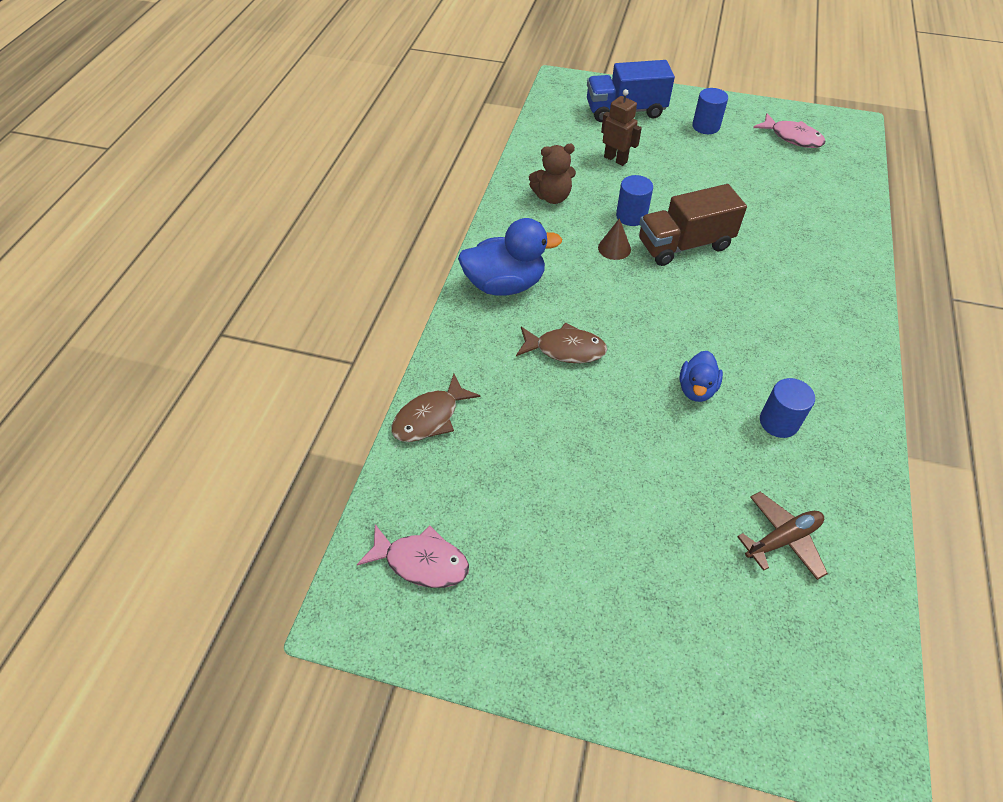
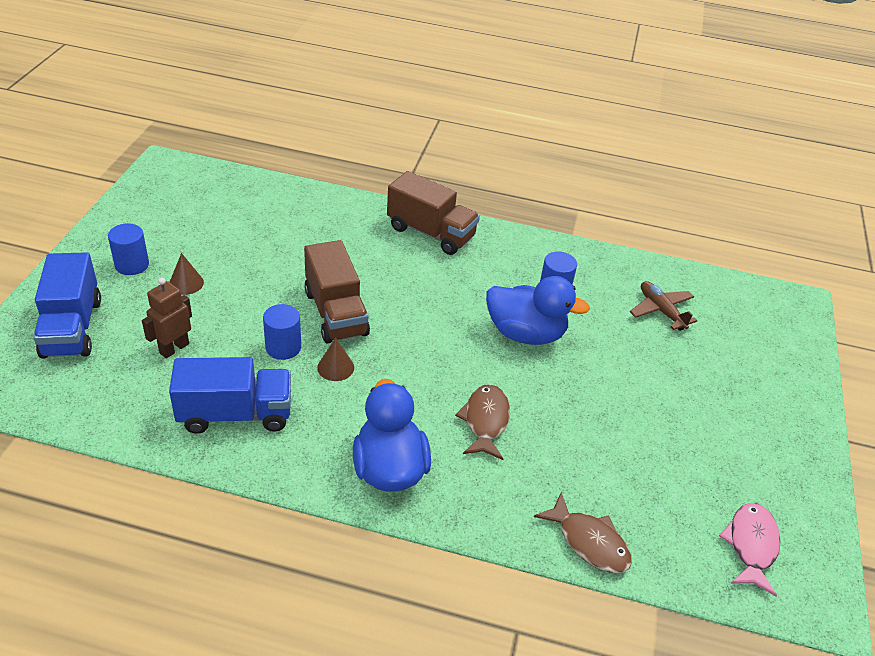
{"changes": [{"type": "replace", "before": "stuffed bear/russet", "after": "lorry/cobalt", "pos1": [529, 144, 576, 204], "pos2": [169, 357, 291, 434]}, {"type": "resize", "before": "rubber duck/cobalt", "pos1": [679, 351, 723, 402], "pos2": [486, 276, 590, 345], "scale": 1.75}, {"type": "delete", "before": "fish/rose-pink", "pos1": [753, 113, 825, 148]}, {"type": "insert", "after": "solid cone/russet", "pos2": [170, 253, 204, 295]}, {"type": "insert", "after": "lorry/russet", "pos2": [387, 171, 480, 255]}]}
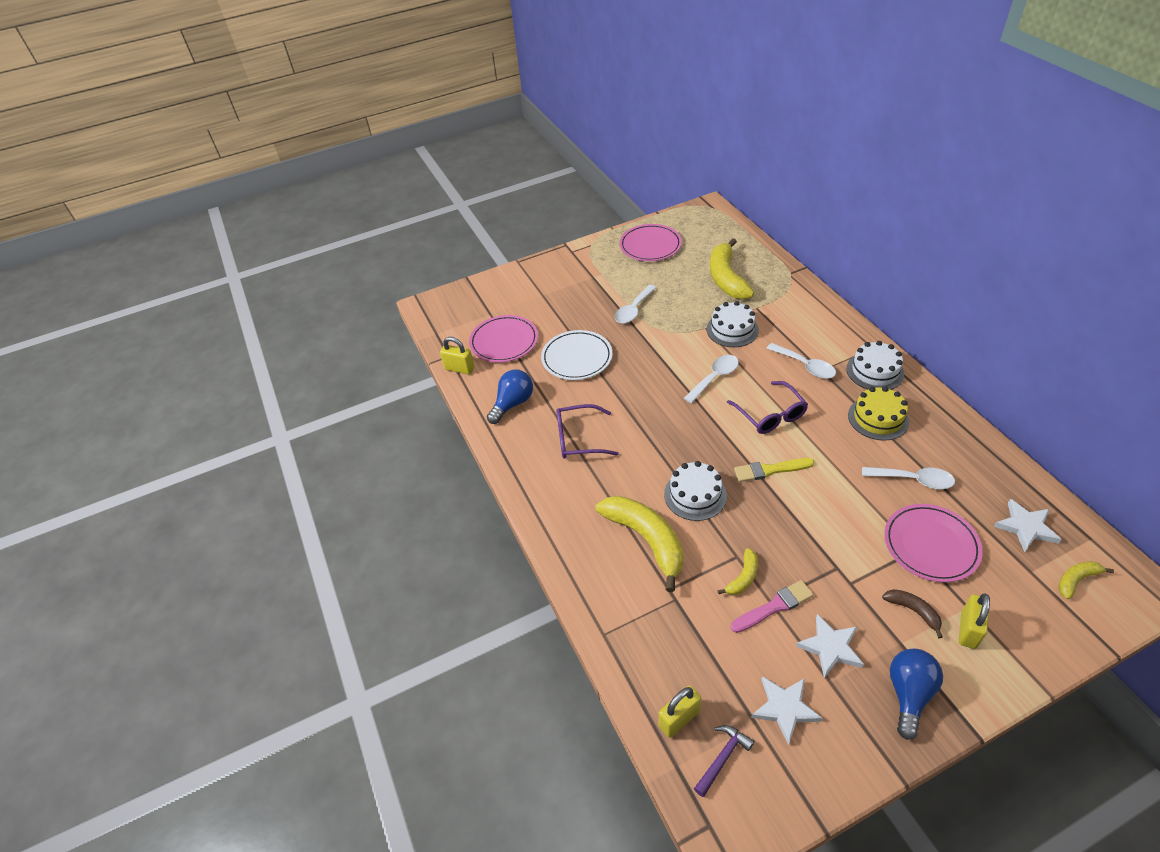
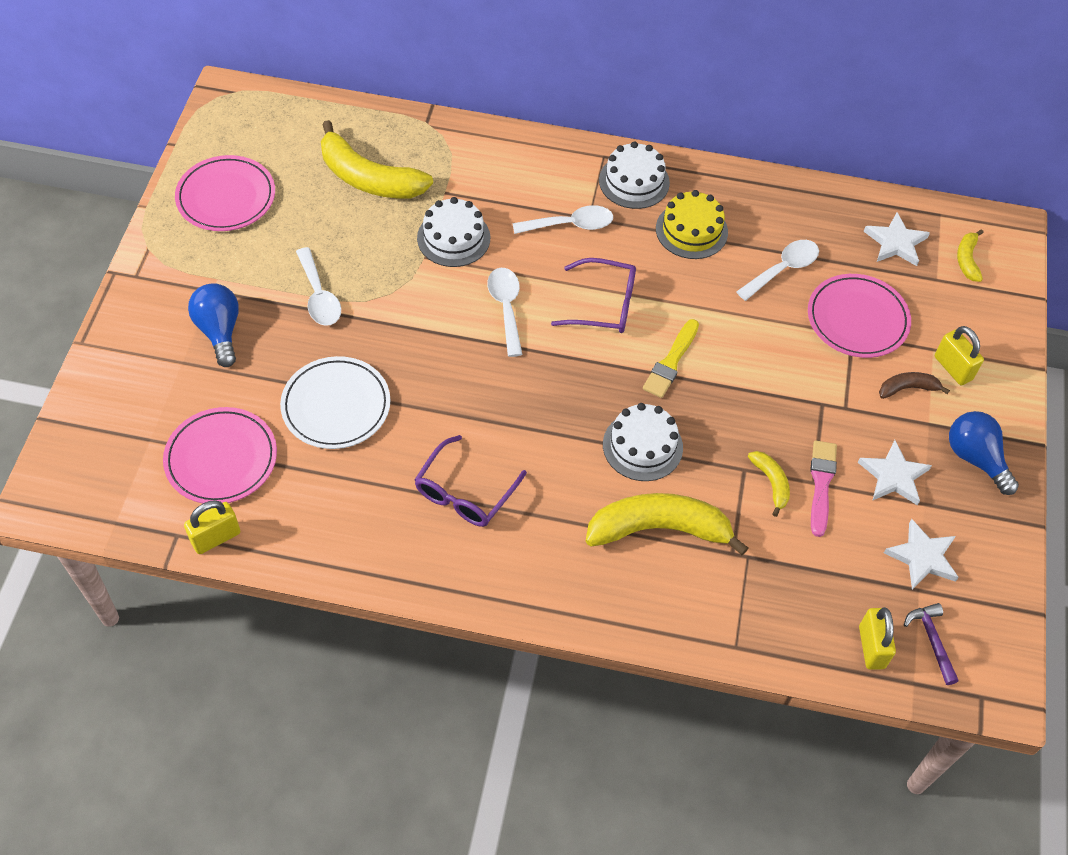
{"changes": [{"type": "move", "before": "bulb/cobalt", "pos1": [487, 370, 533, 424], "pos2": [188, 283, 239, 367]}]}
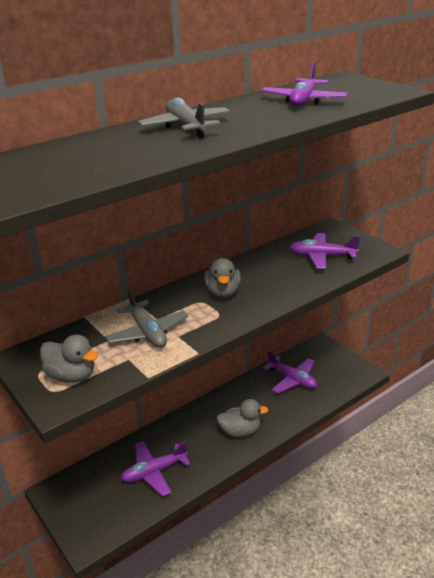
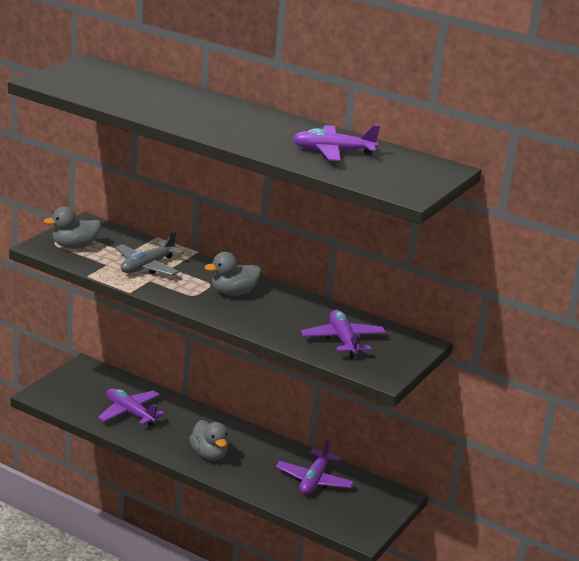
{"changes": [{"type": "rotate", "before": "rubber duck/ash-grey", "pos1": [40, 334, 98, 383], "pos2": [44, 206, 101, 249], "turn": 60}, {"type": "delete", "before": "aeroplane/ash-grey", "pos1": [138, 97, 230, 138]}]}
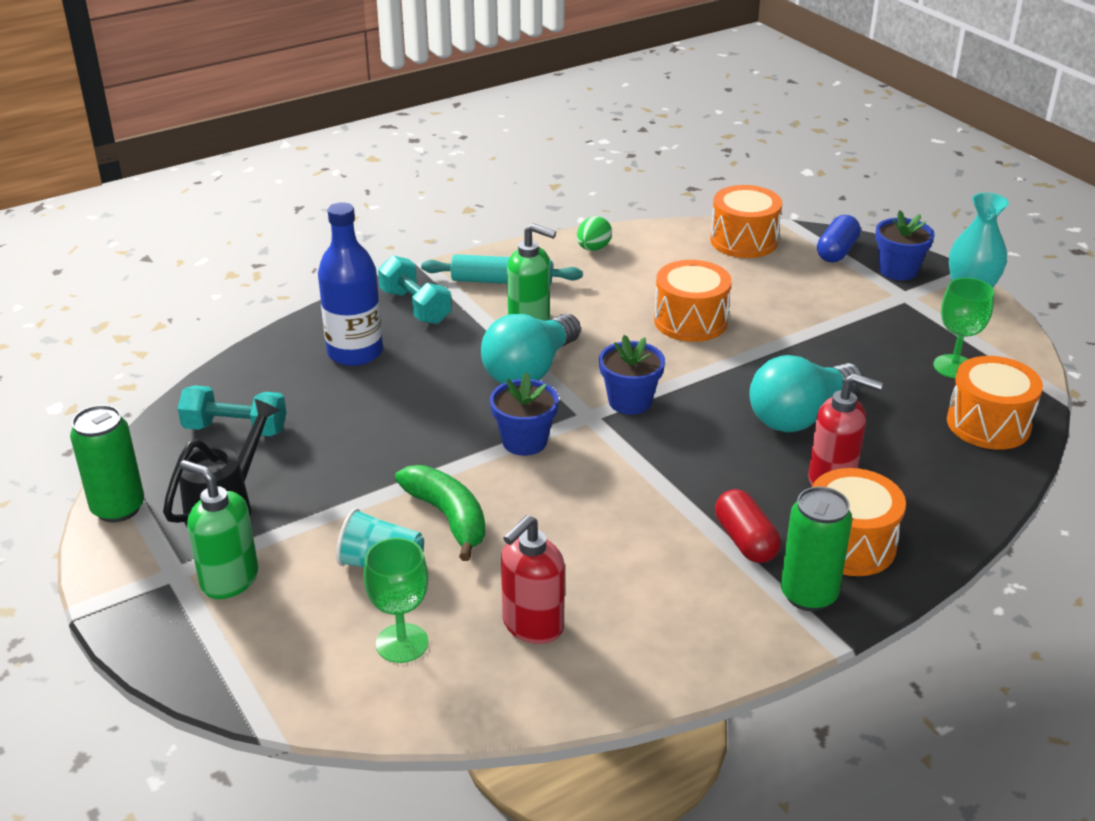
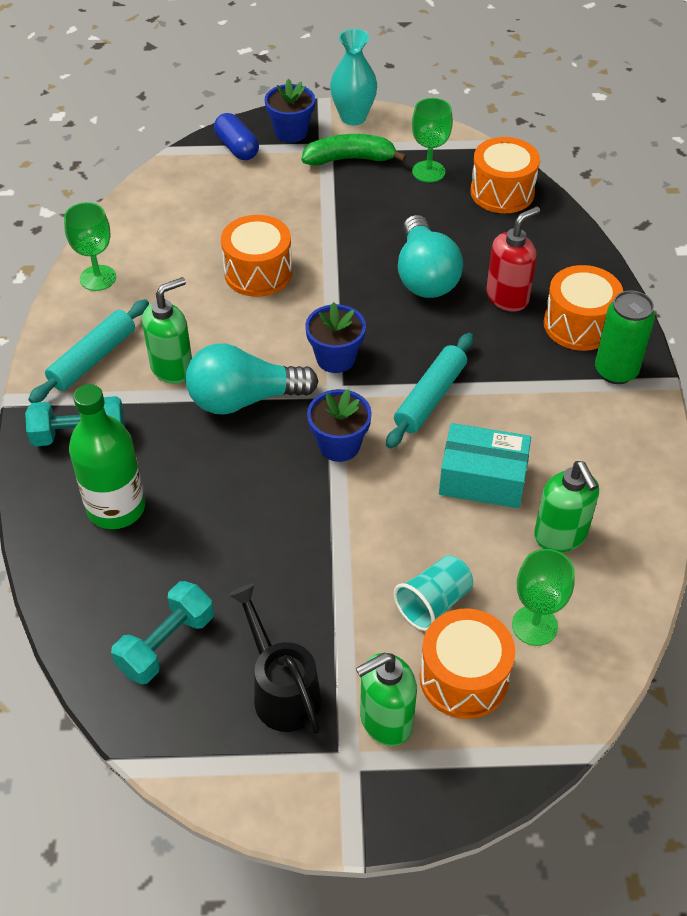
{"changes": [{"type": "delete", "before": "soda can/green", "pos1": [70, 405, 144, 522]}, {"type": "recolor", "before": "flask/cobalt", "after": "flask/green", "pos1": [318, 203, 383, 366], "pos2": [69, 384, 145, 529]}, {"type": "move", "before": "banana fruit/green", "pos1": [395, 465, 486, 561], "pos2": [302, 134, 407, 166]}, {"type": "rotate", "before": "bulb/turquoise", "pos1": [481, 313, 581, 384], "pos2": [186, 344, 319, 415], "turn": 105}, {"type": "recolor", "before": "pump bottle/crimson", "after": "pump bottle/green", "pos1": [501, 515, 565, 644], "pos2": [534, 461, 599, 552]}, {"type": "replace", "before": "toy egg/green", "after": "goblet/green", "pos1": [577, 216, 612, 251], "pos2": [64, 202, 116, 291]}, {"type": "move", "before": "snare drum/bright orange", "pos1": [710, 185, 782, 258], "pos2": [420, 609, 515, 719]}, {"type": "delete", "before": "pill shape/crimson", "pos1": [715, 489, 781, 563]}, {"type": "insert", "after": "pastry roller/turquoise", "pos2": [386, 333, 473, 448]}, {"type": "insert", "after": "package/turquoise", "pos2": [439, 423, 531, 508]}]}
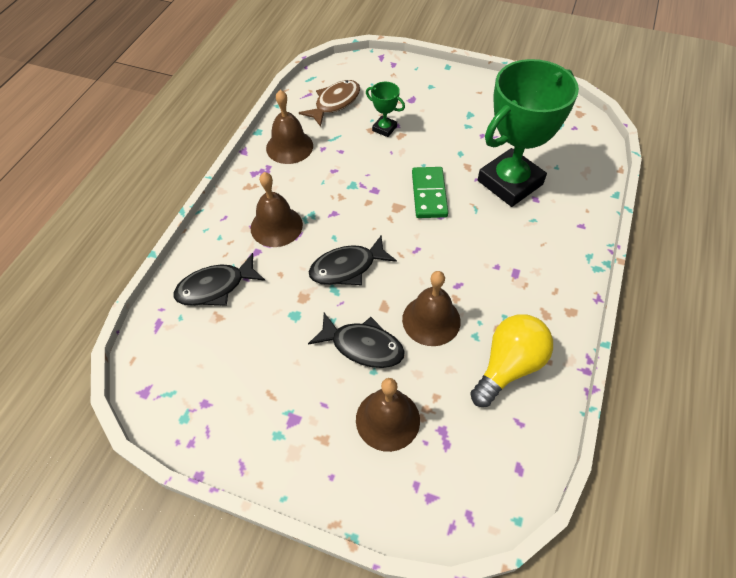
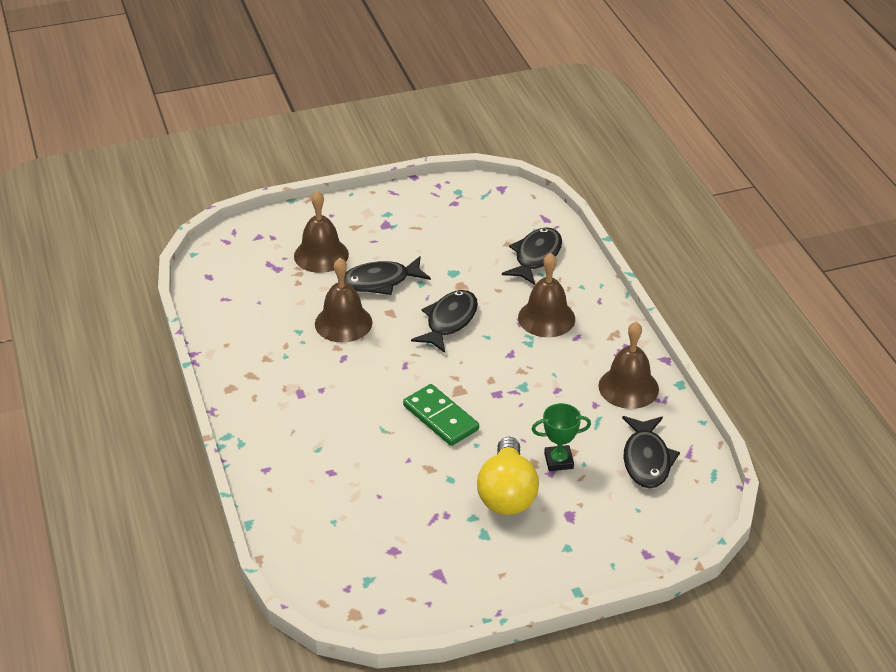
{"changes": [{"type": "recolor", "before": "fish/russet", "after": "fish/black", "pos1": [299, 80, 360, 127], "pos2": [622, 416, 680, 488]}, {"type": "move", "before": "bulb/bright yellow", "pos1": [470, 314, 553, 407], "pos2": [477, 437, 539, 515]}, {"type": "delete", "before": "award cup/green", "pos1": [478, 59, 579, 207]}]}
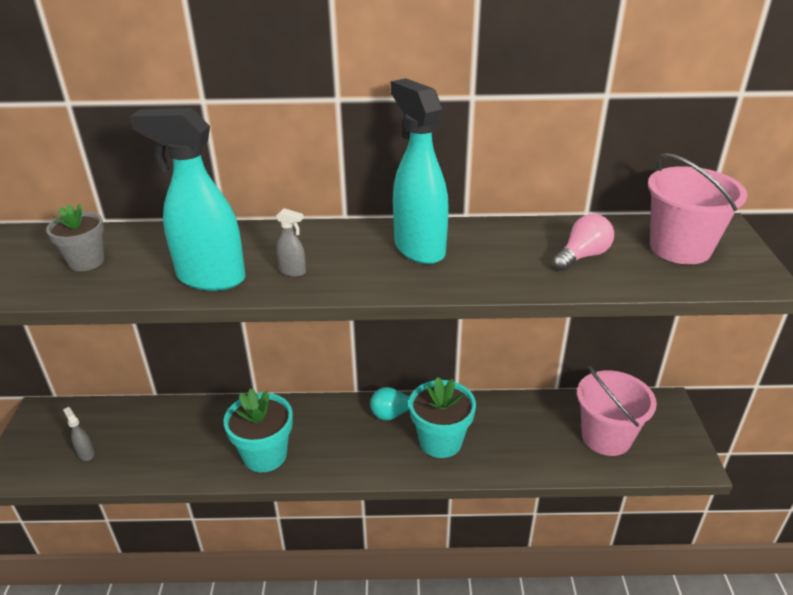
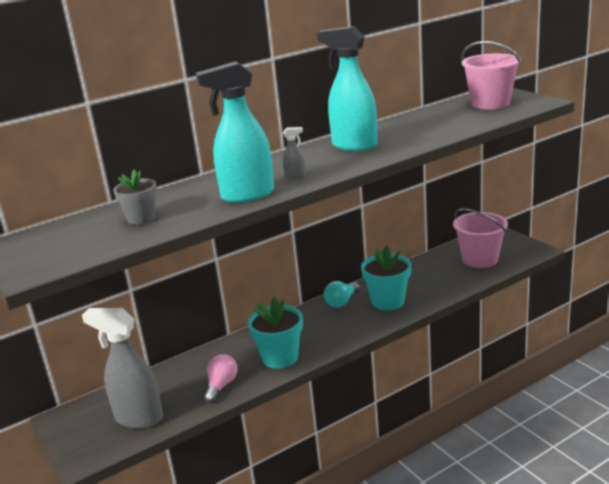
{"changes": [{"type": "resize", "before": "sprayer/ash-grey", "pos1": [63, 407, 95, 461], "pos2": [82, 308, 163, 429], "scale": 2.48}, {"type": "move", "before": "bulb/rose-pink", "pos1": [552, 214, 614, 271], "pos2": [204, 354, 237, 403]}]}
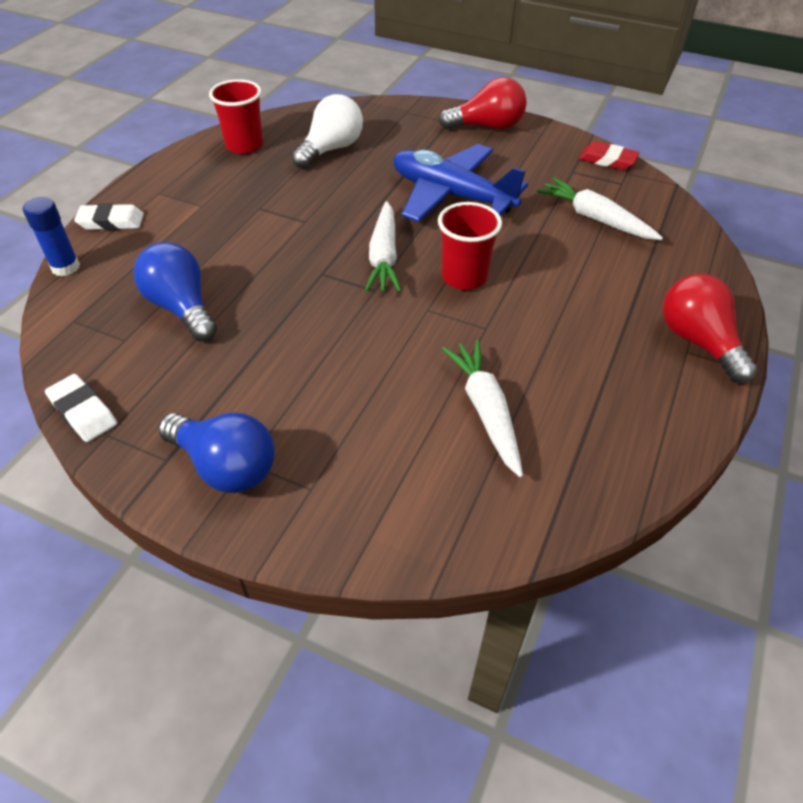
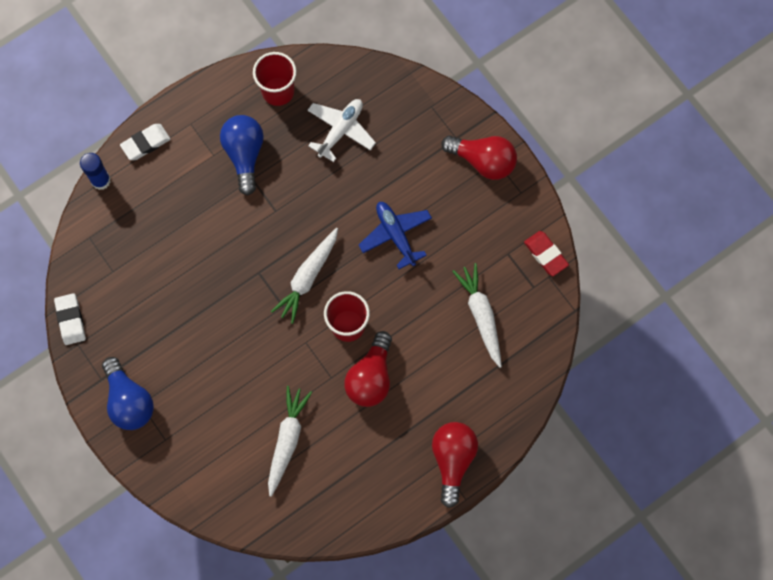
{"changes": [{"type": "rotate", "before": "pencil eraser/white", "pos1": [74, 203, 144, 230], "pos2": [120, 124, 170, 160], "turn": -60}, {"type": "move", "before": "bulb/cobalt", "pos1": [133, 242, 217, 342], "pos2": [220, 115, 264, 195]}, {"type": "replace", "before": "bulb/white", "after": "aeroplane/white", "pos1": [292, 94, 363, 169], "pos2": [307, 99, 376, 162]}, {"type": "resize", "before": "aeroplane/cobalt", "pos1": [393, 144, 528, 222], "pos2": [359, 202, 432, 269], "scale": 0.64}, {"type": "insert", "after": "bulb/crimson", "pos2": [344, 331, 392, 407]}]}
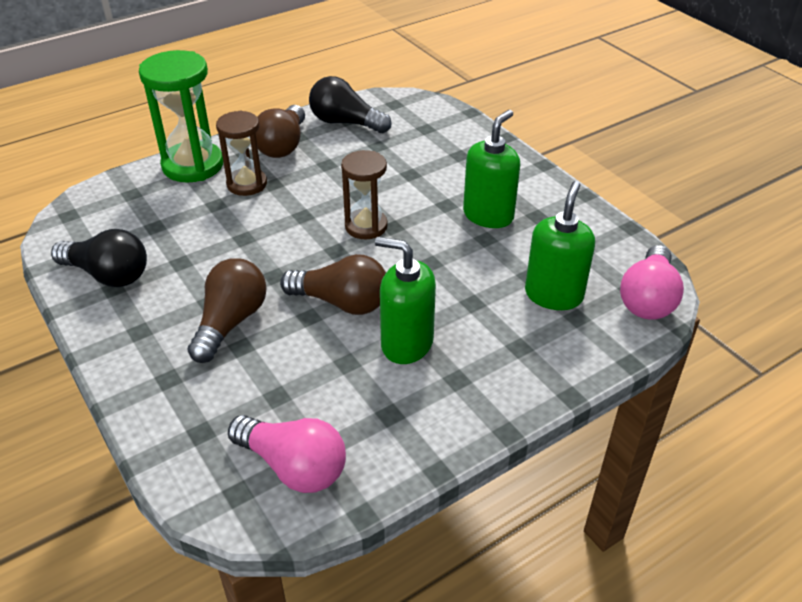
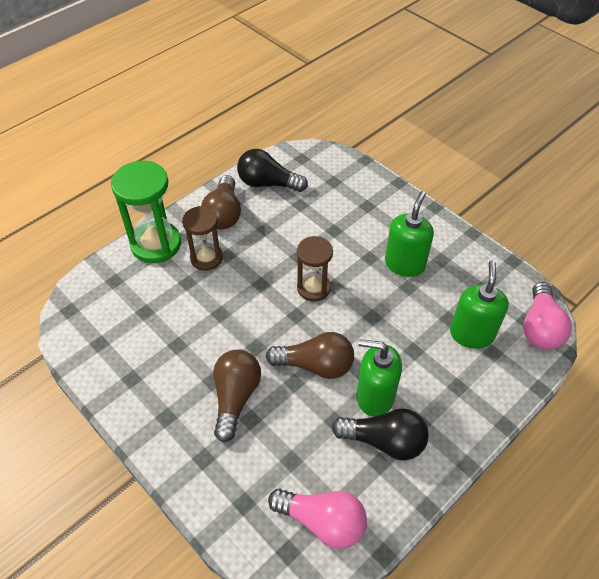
{"changes": [{"type": "move", "before": "bulb/black", "pos1": [51, 229, 147, 287], "pos2": [332, 408, 429, 460]}]}
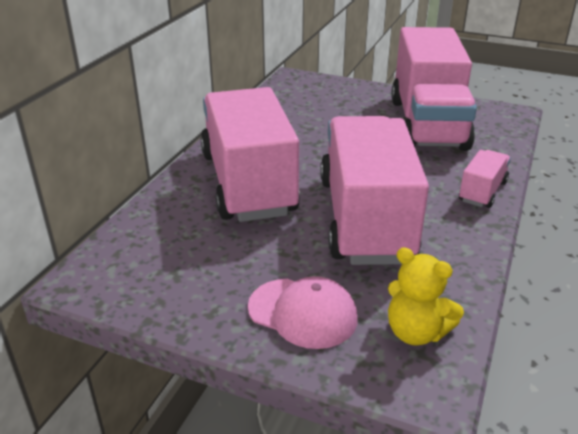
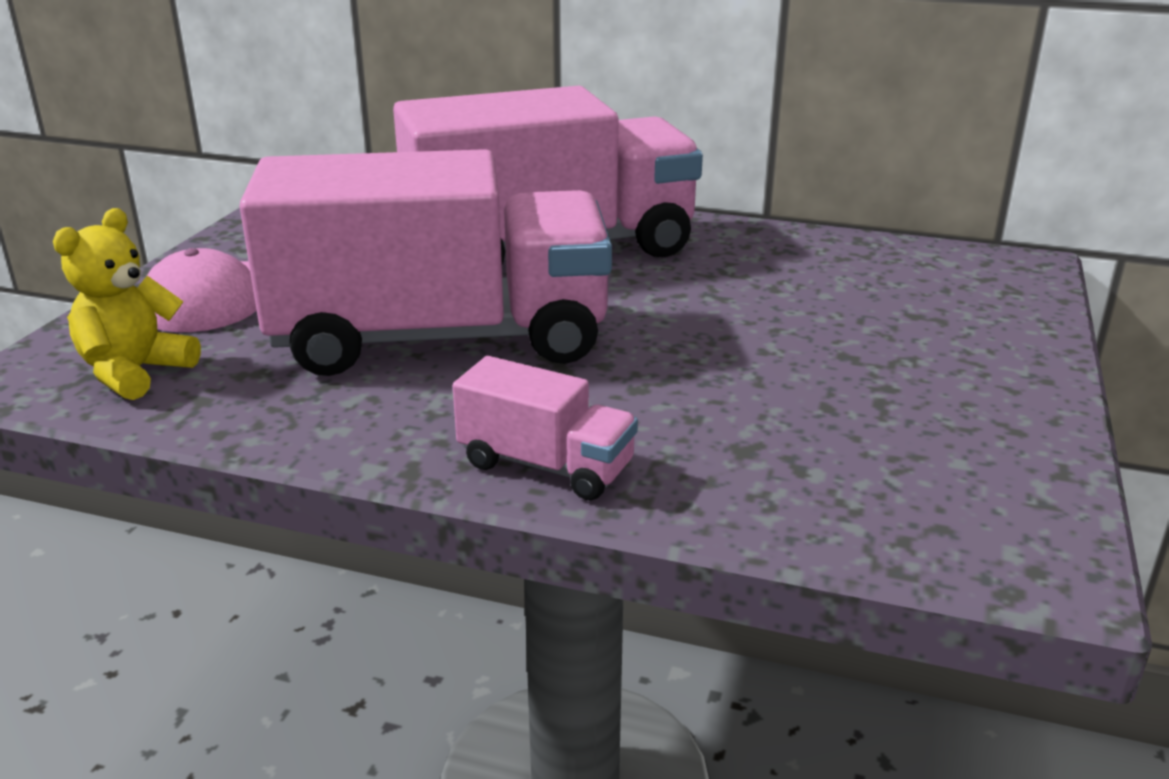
{"changes": [{"type": "delete", "before": "lorry/rose-pink", "pos1": [391, 27, 477, 151]}]}
